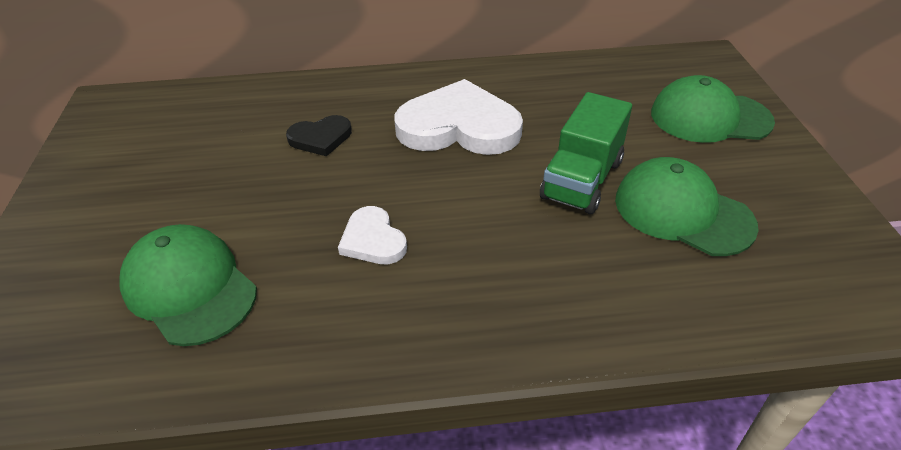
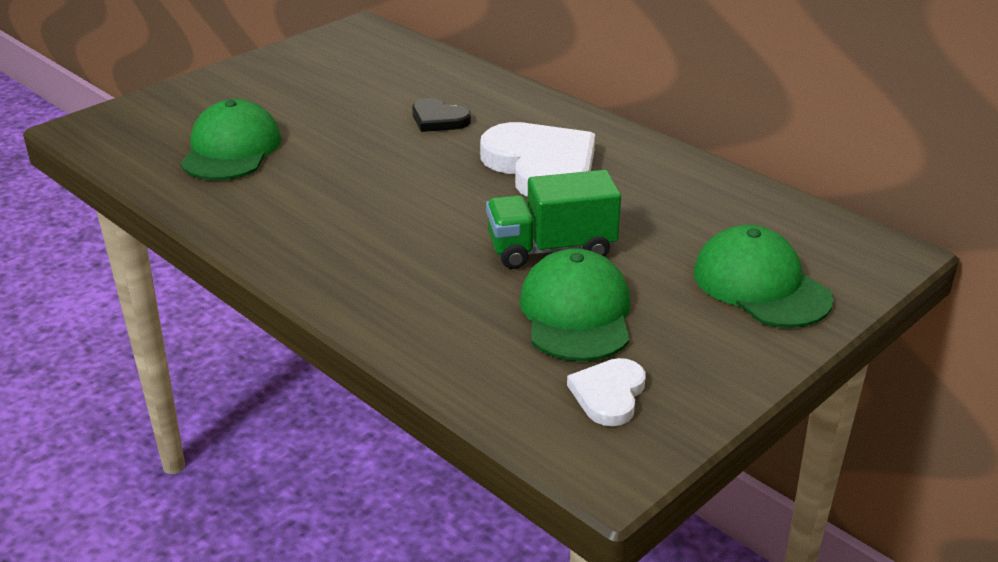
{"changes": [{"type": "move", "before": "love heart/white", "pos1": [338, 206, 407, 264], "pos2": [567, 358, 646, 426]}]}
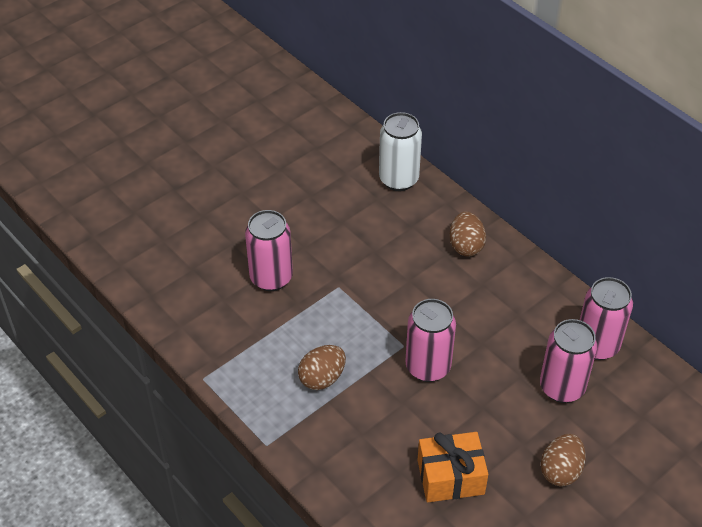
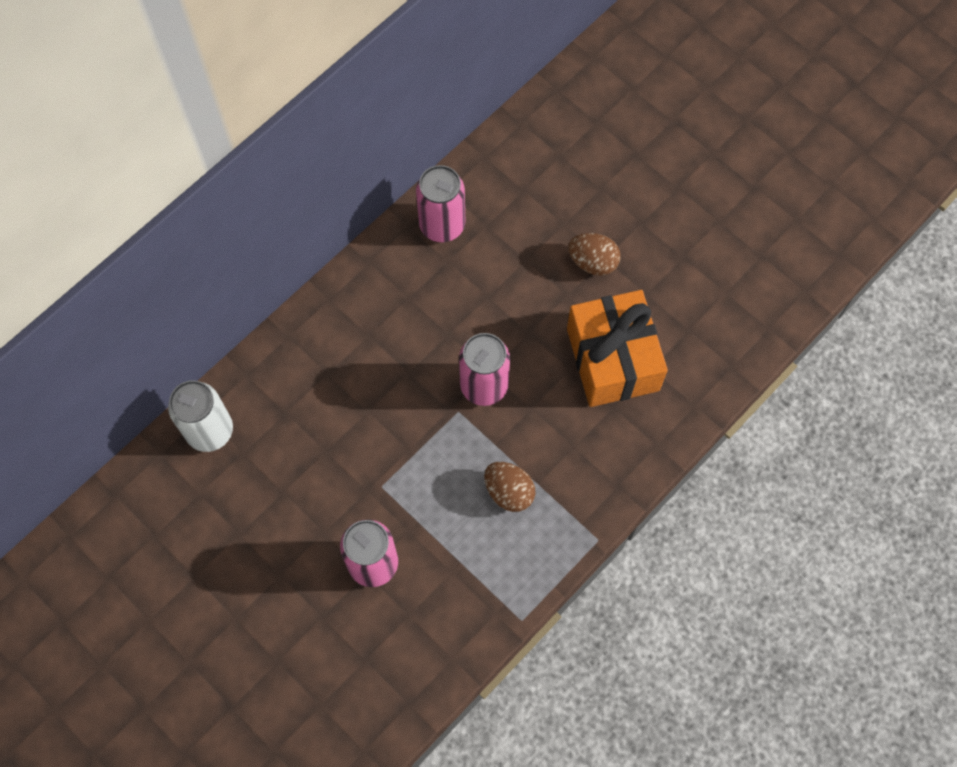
{"changes": [{"type": "resize", "before": "gift/bright orange", "pos1": [417, 432, 488, 502], "pos2": [567, 290, 668, 407], "scale": 1.51}, {"type": "delete", "before": "toy egg/russet", "pos1": [449, 212, 486, 256]}, {"type": "delete", "before": "soda can/rose-pink", "pos1": [540, 319, 597, 403]}]}
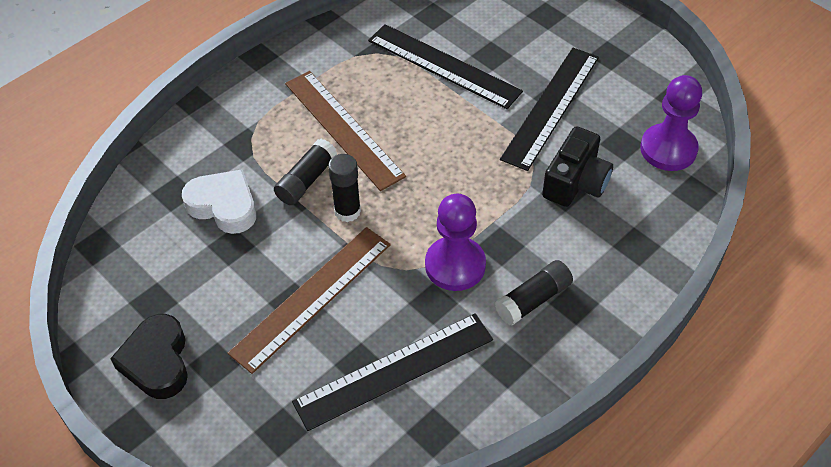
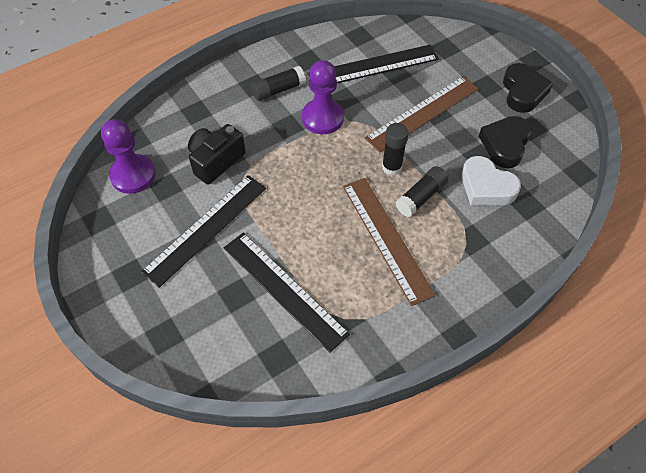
{"changes": [{"type": "insert", "after": "love heart/black", "pos2": [479, 116, 532, 168]}]}
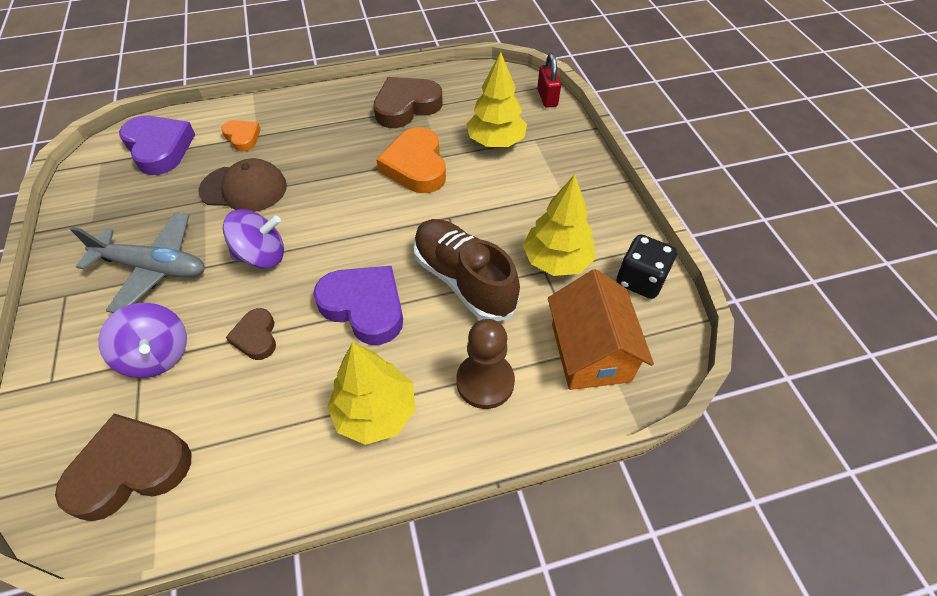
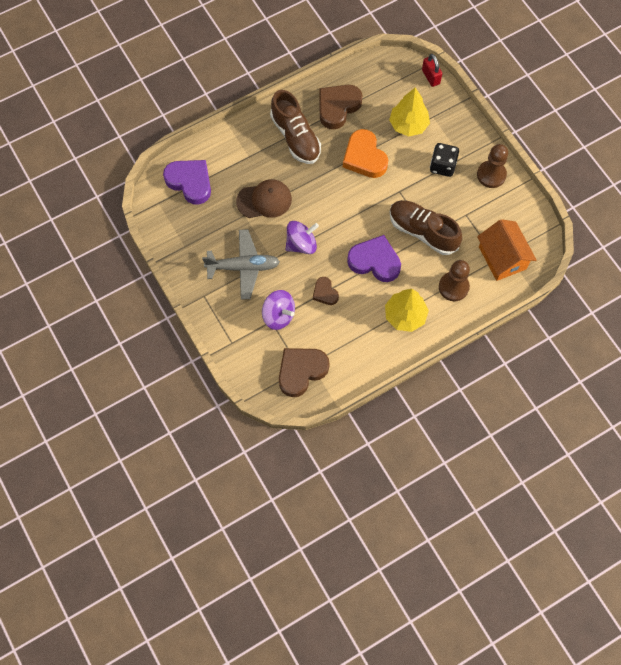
{"changes": [{"type": "delete", "before": "love heart/bright orange", "pos1": [221, 120, 261, 152]}, {"type": "delete", "before": "fir tree/bright yellow", "pos1": [523, 174, 595, 276]}, {"type": "move", "before": "dice/black", "pos1": [617, 235, 677, 299], "pos2": [430, 143, 459, 177]}, {"type": "insert", "after": "shoe/russet", "pos2": [270, 90, 321, 164]}, {"type": "insert", "after": "game pawn/russet", "pos2": [477, 144, 508, 188]}]}
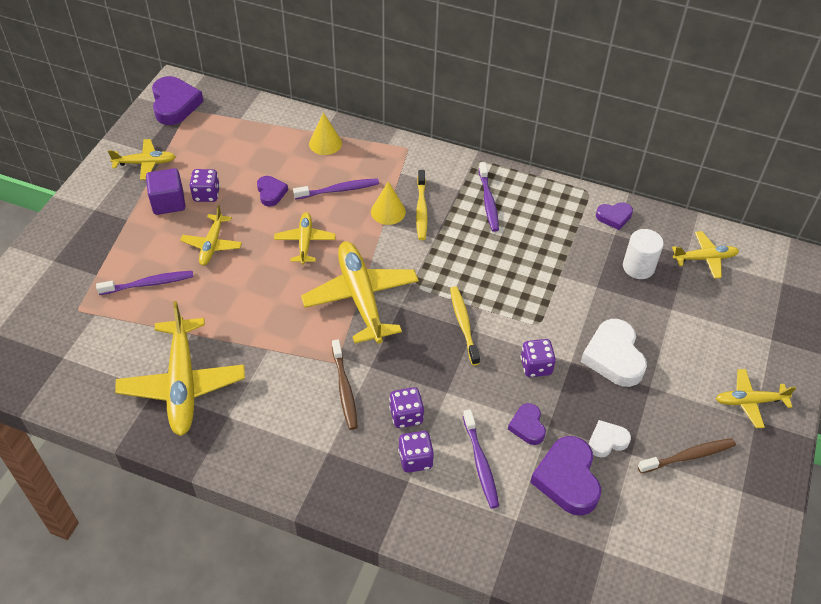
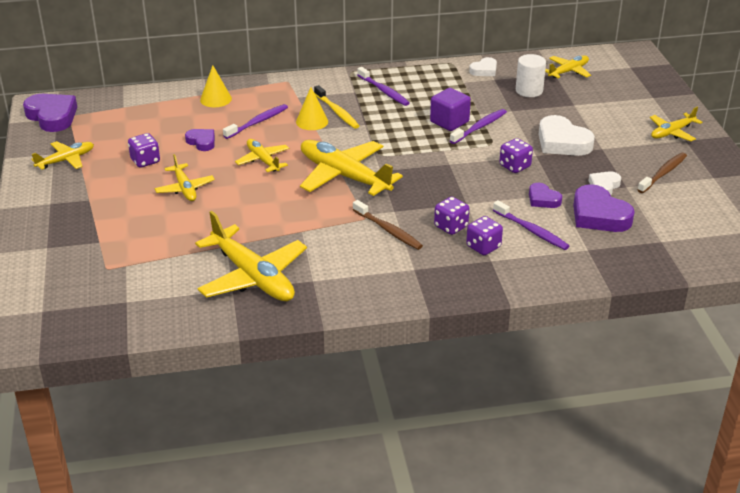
{"changes": [{"type": "move", "before": "dental brush/royal purple", "pos1": [96, 271, 194, 295], "pos2": [450, 109, 507, 144]}, {"type": "move", "before": "solid cube/royal purple", "pos1": [146, 168, 185, 215], "pos2": [430, 88, 471, 131]}, {"type": "delete", "before": "dental brush/bright yellow", "pos1": [450, 286, 480, 365]}, {"type": "recolor", "before": "love heart/royal purple", "after": "love heart/white", "pos1": [596, 202, 633, 230], "pos2": [469, 57, 497, 76]}]}
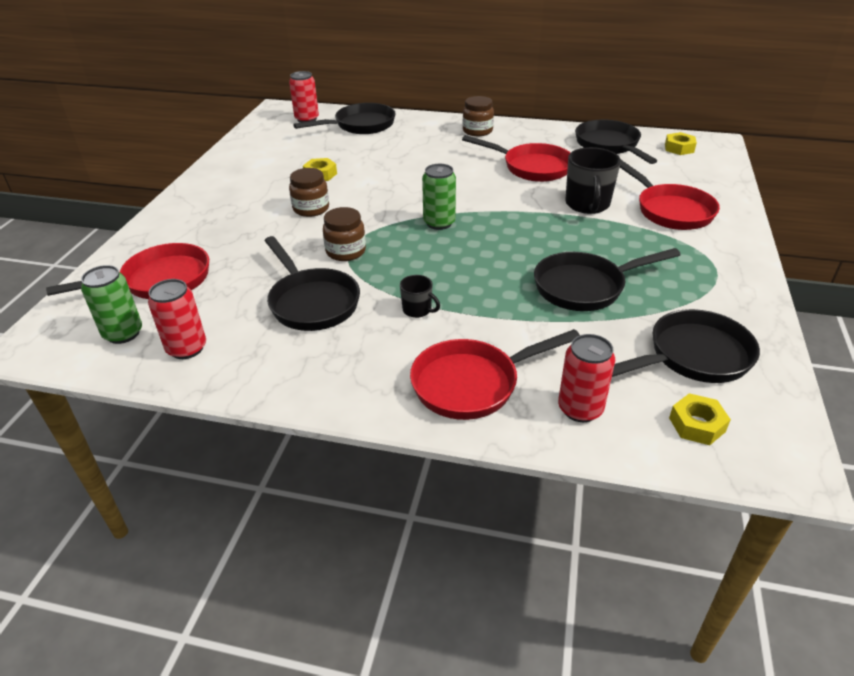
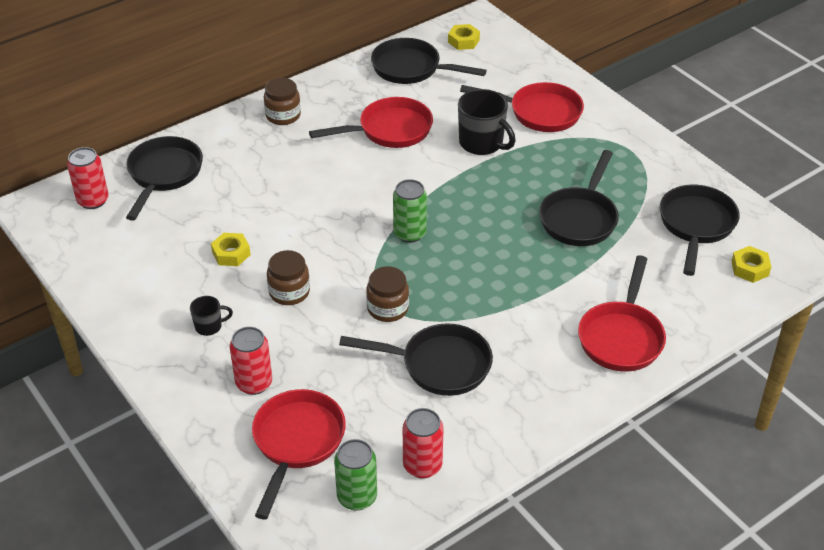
{"changes": [{"type": "move", "before": "tea mug/black", "pos1": [400, 275, 440, 318], "pos2": [190, 296, 233, 336]}, {"type": "move", "before": "soda can/crimson", "pos1": [558, 334, 615, 422], "pos2": [230, 327, 272, 395]}]}
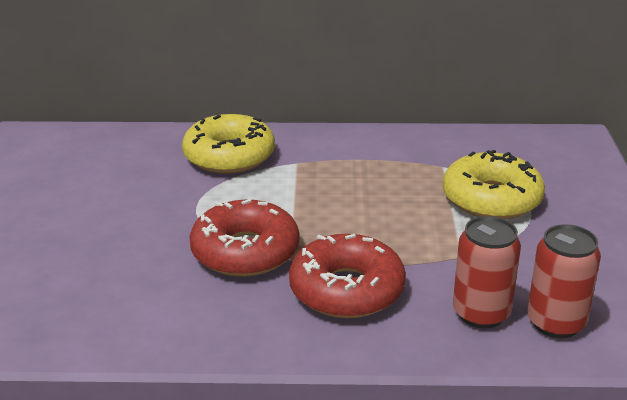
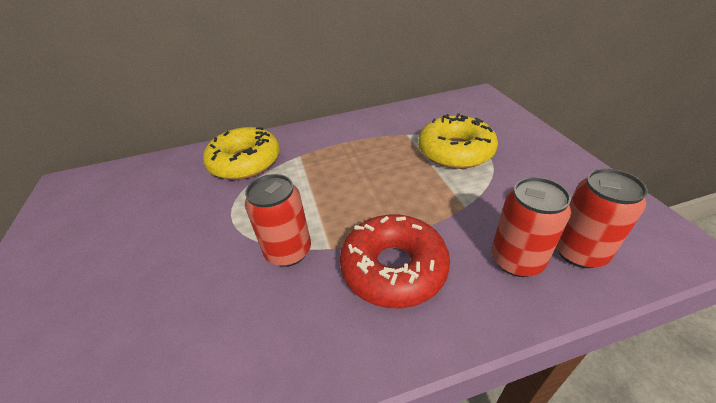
{"changes": [{"type": "replace", "before": "donut/crimson", "after": "soda can/crimson", "pos1": [189, 199, 299, 277], "pos2": [245, 174, 311, 267]}]}
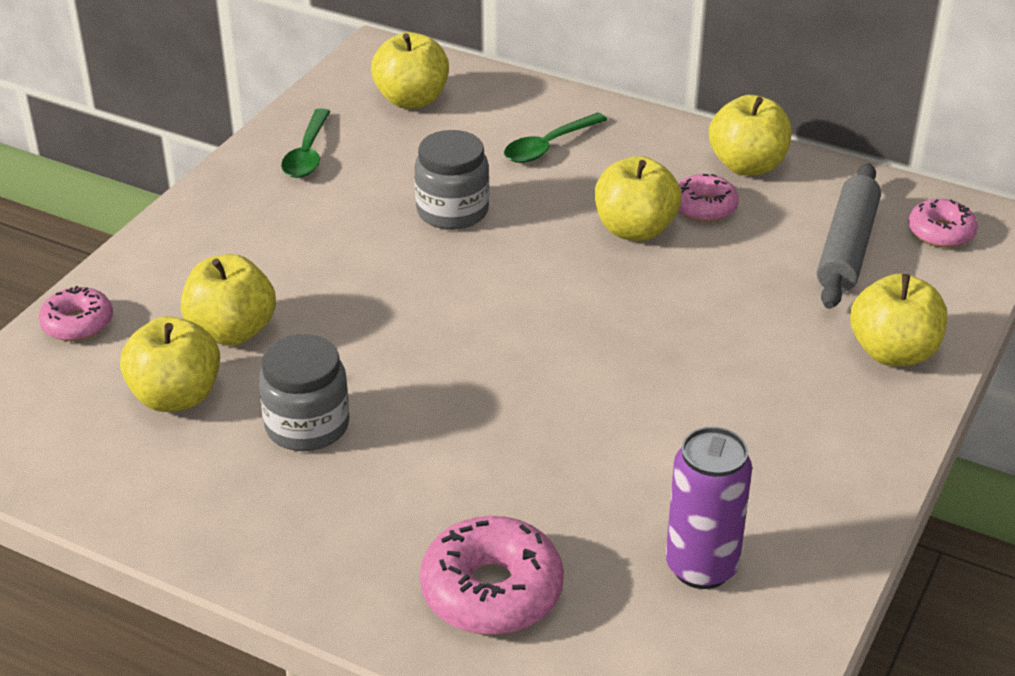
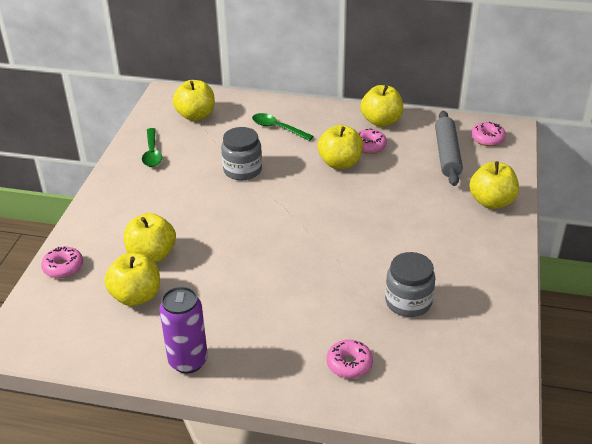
{"changes": [{"type": "move", "before": "preserve jar/ash-grey", "pos1": [259, 334, 350, 451], "pos2": [385, 252, 436, 317]}, {"type": "resize", "before": "donut/rose-pink", "pos1": [420, 516, 564, 635], "pos2": [327, 340, 373, 379], "scale": 0.6}, {"type": "rotate", "before": "teaspoon/green", "pos1": [504, 112, 608, 163], "pos2": [252, 113, 314, 141], "turn": 90}, {"type": "move", "before": "soda can/royal purple", "pos1": [666, 427, 752, 589], "pos2": [159, 287, 208, 374]}]}
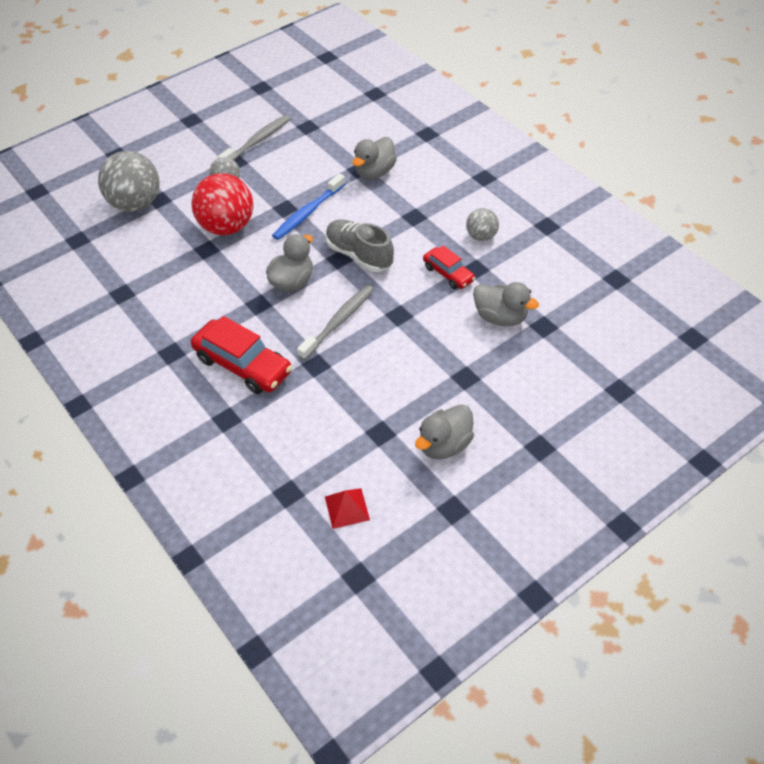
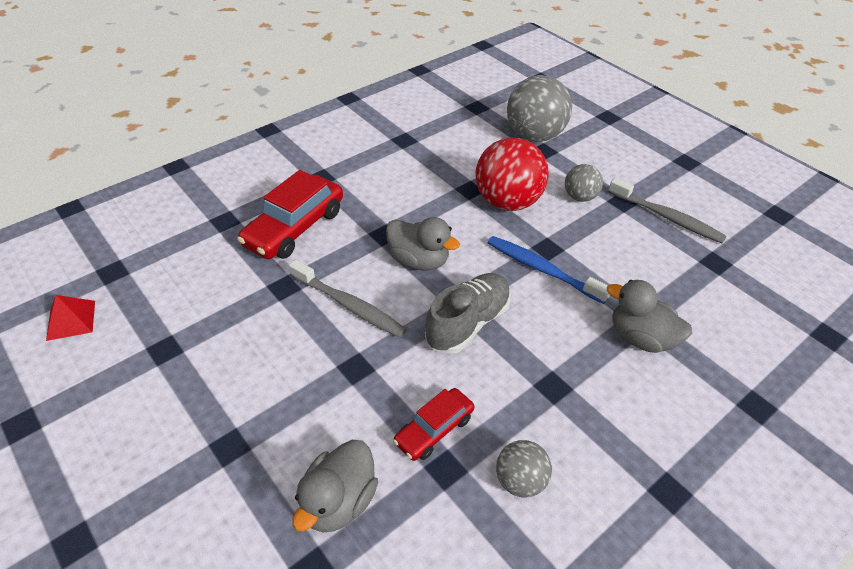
{"changes": [{"type": "delete", "before": "rubber duck/ash-grey", "pos1": [415, 404, 474, 460]}]}
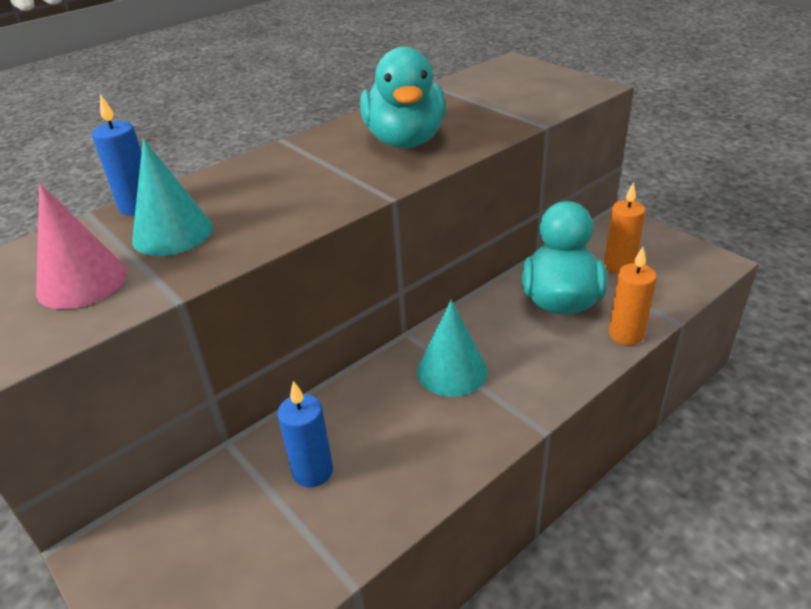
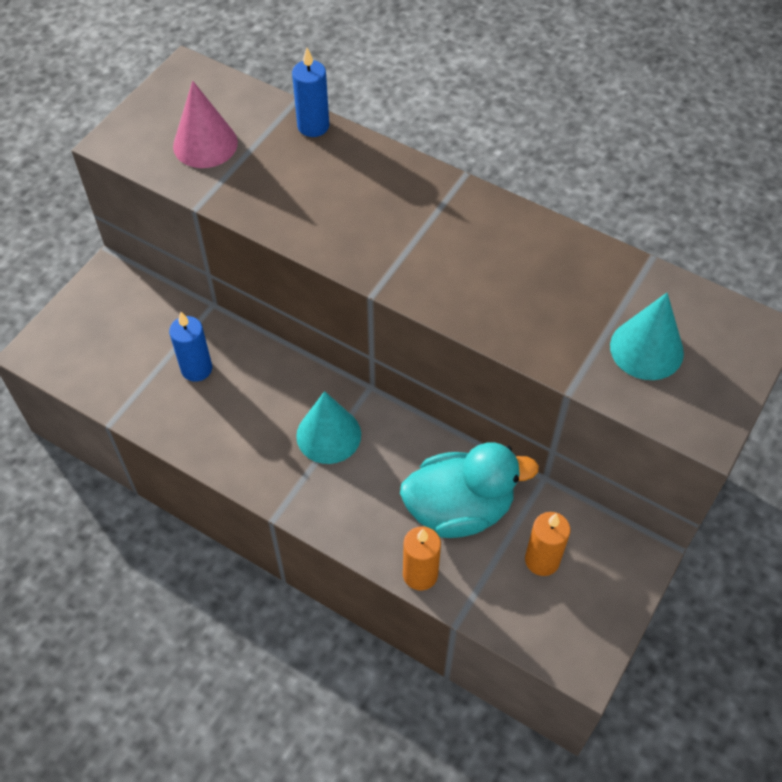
{"changes": [{"type": "move", "before": "solid cone/turquoise", "pos1": [132, 139, 213, 256], "pos2": [610, 293, 684, 380]}, {"type": "delete", "before": "rubber duck/turquoise", "pos1": [360, 47, 446, 148]}]}
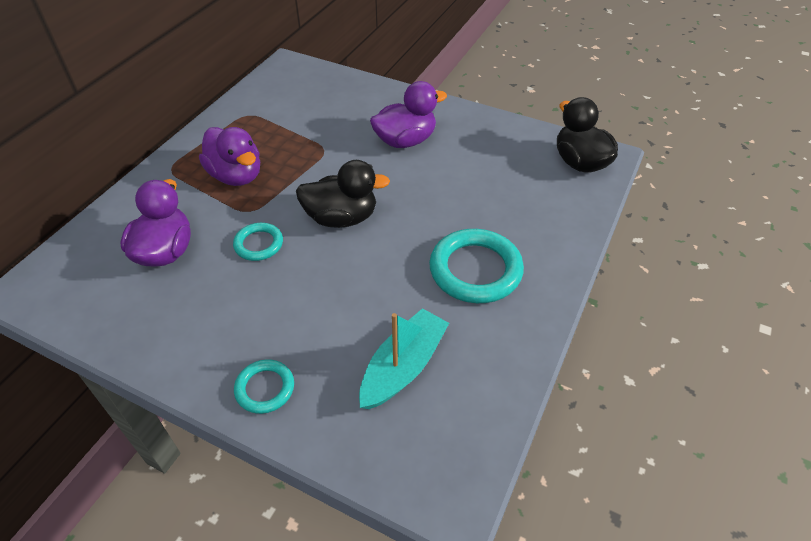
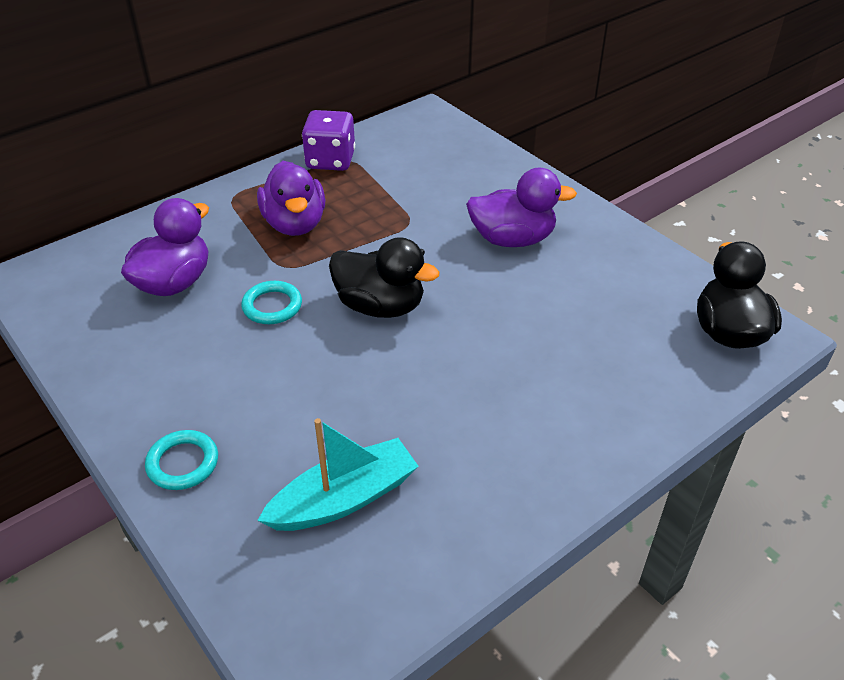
{"changes": [{"type": "delete", "before": "hoop/turquoise", "pos1": [429, 229, 524, 303]}, {"type": "insert", "after": "dice/royal purple", "pos2": [302, 110, 355, 171]}]}
